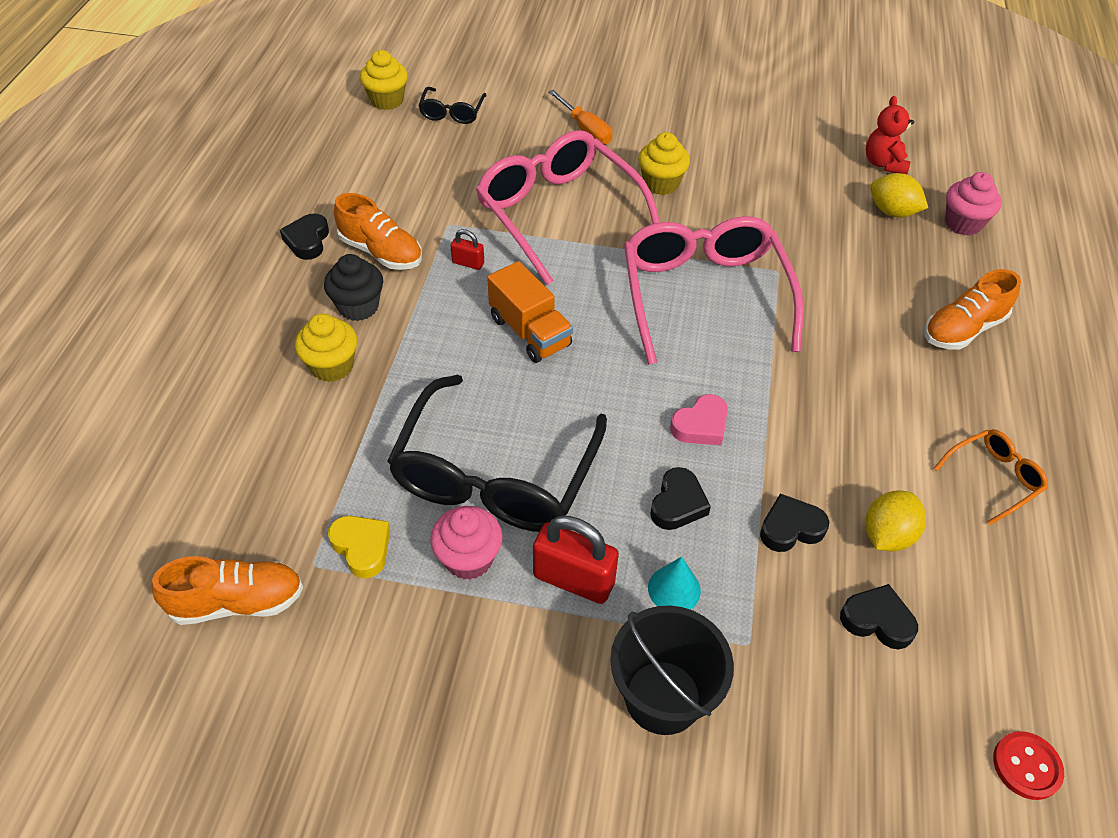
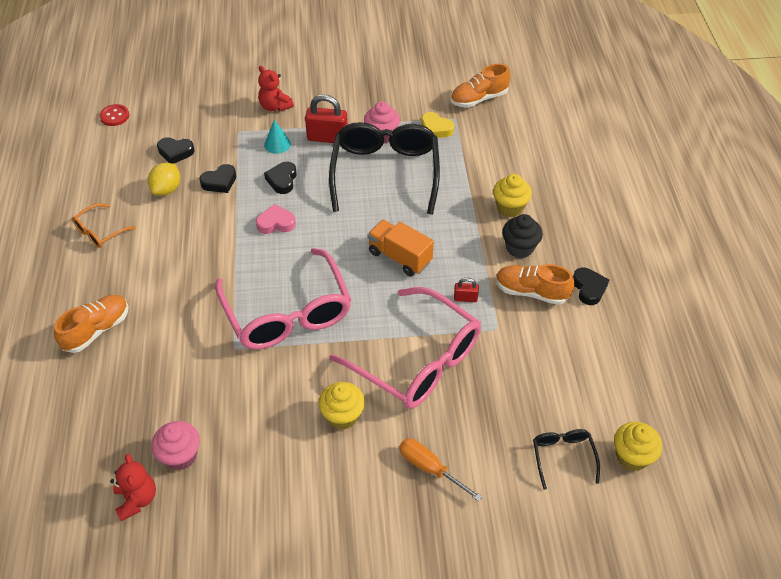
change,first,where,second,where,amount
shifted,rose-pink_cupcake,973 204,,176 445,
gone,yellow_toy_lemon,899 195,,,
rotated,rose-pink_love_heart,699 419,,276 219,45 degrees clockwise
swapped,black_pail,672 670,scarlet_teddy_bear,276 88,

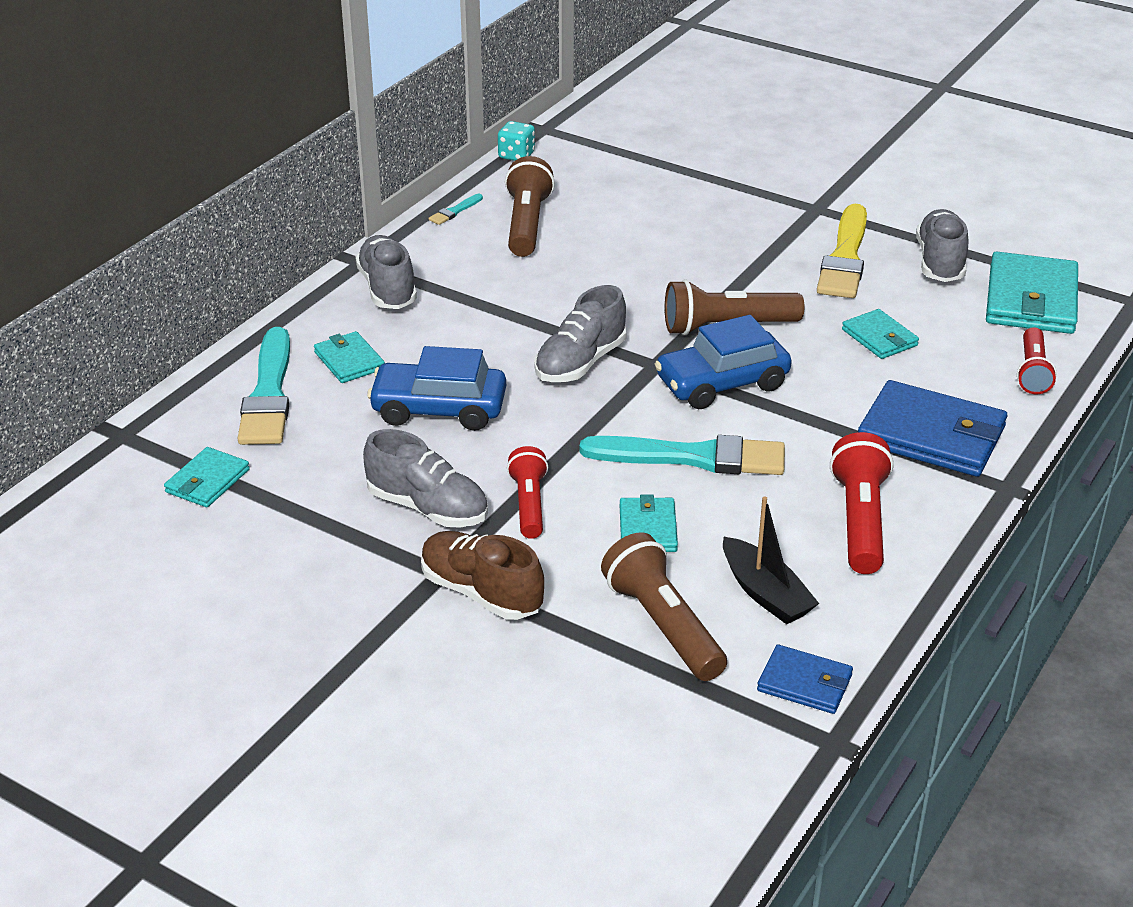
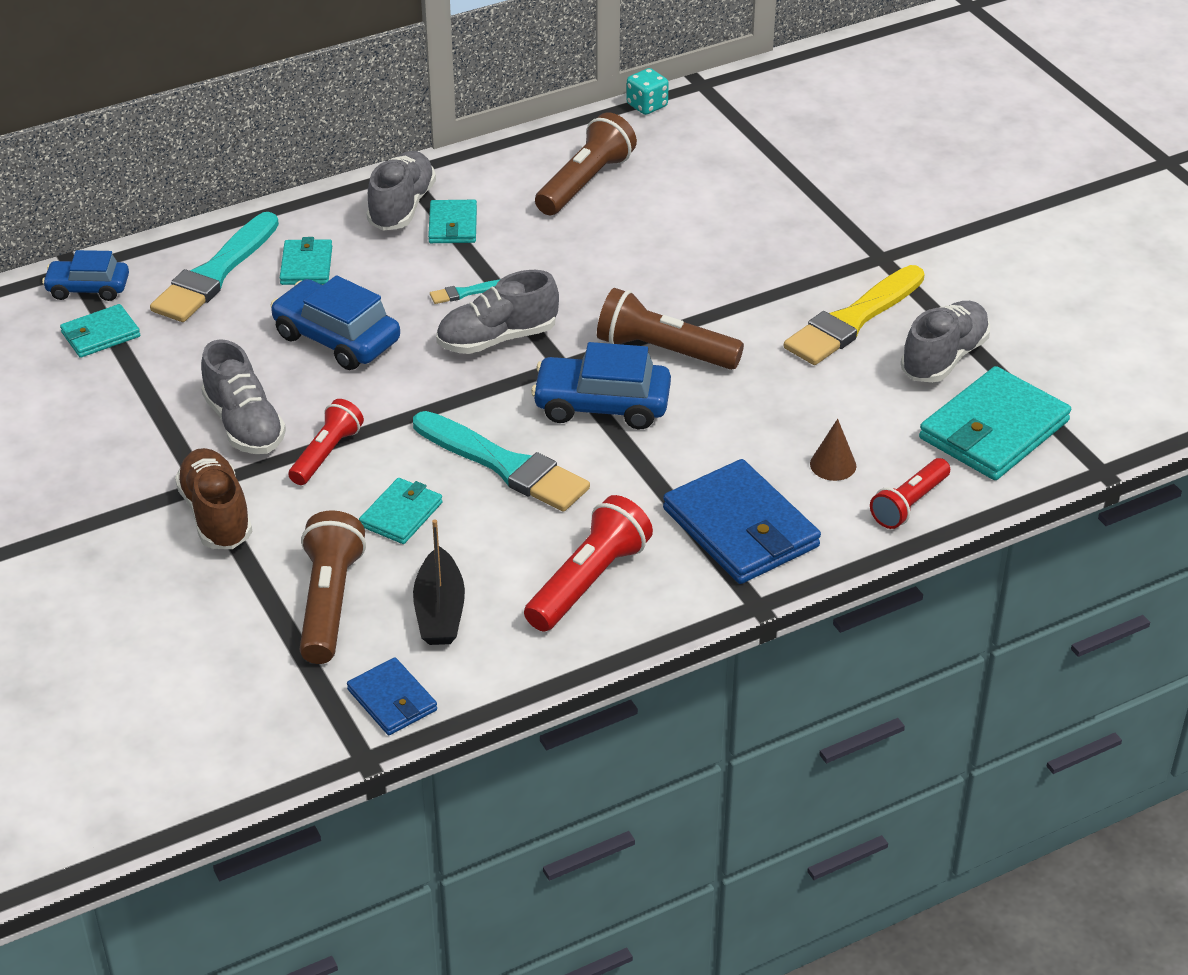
change,first,where,second,where,amount
shifted,aqua_brush,456 209,,465 291,
shifted,aqua_billfold,880 334,,452 221,
new,,,royal_blue_toy_car,85 275,
new,,,brown_cone,833 450,

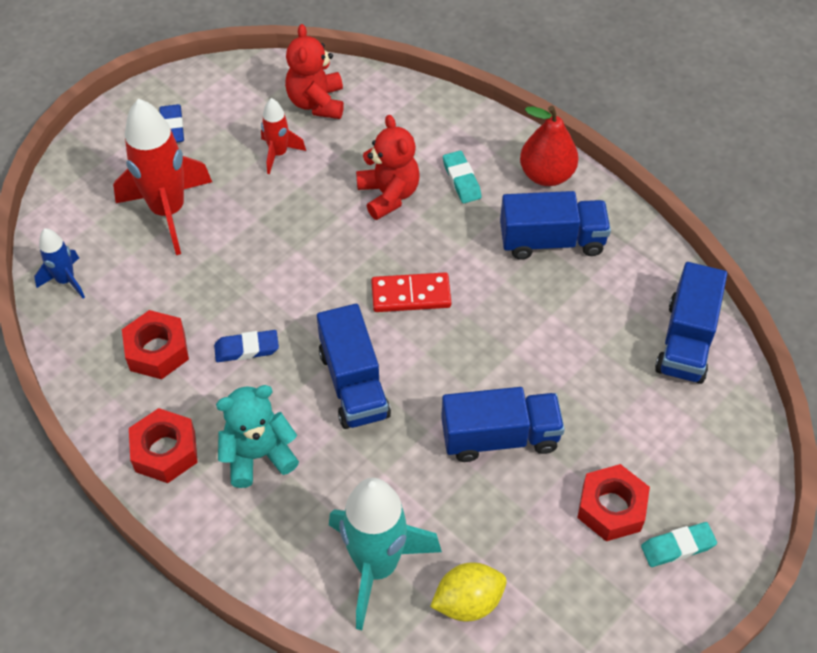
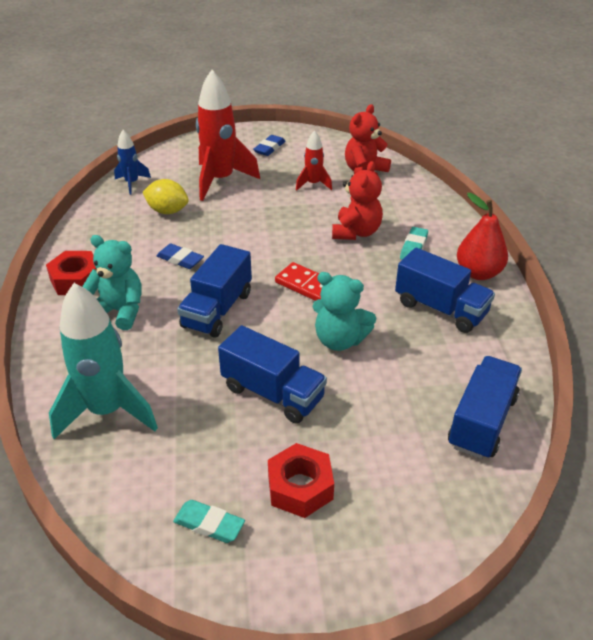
change,first,where,second,where,amount
rotated,royal_blue_truck,691 323,,485 407,150 degrees clockwise
gone,scarlet_hex_nut,155 344,,,
shifted,aqua_gum_eraser,679 544,,209 521,
shifted,yellow_toy_lemon,468 592,,166 196,
new,,,aqua_teddy_bear,344 311,

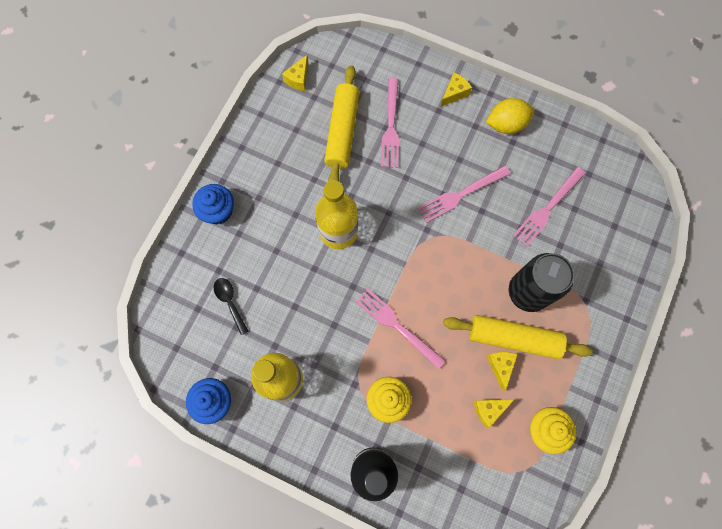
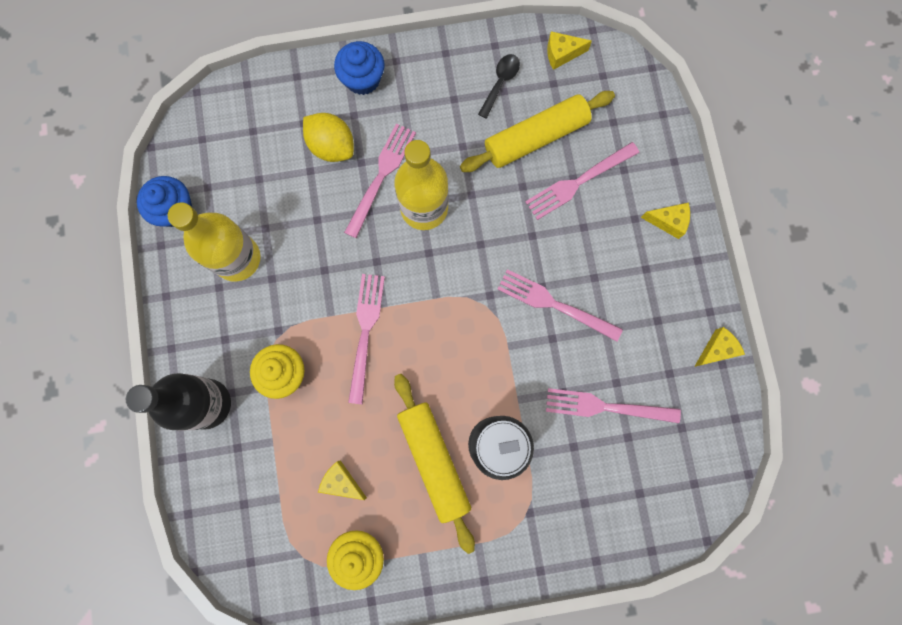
change,first,where,second,where,amount
shifted,yellow_toy_lemon,510 116,,328 137,
shifted,black_tablespoon,231 306,,499 86,
shifted,yellow_piece_of_cheese,502 371,,719 347,
new,,,rose-pink_fork,380 180,

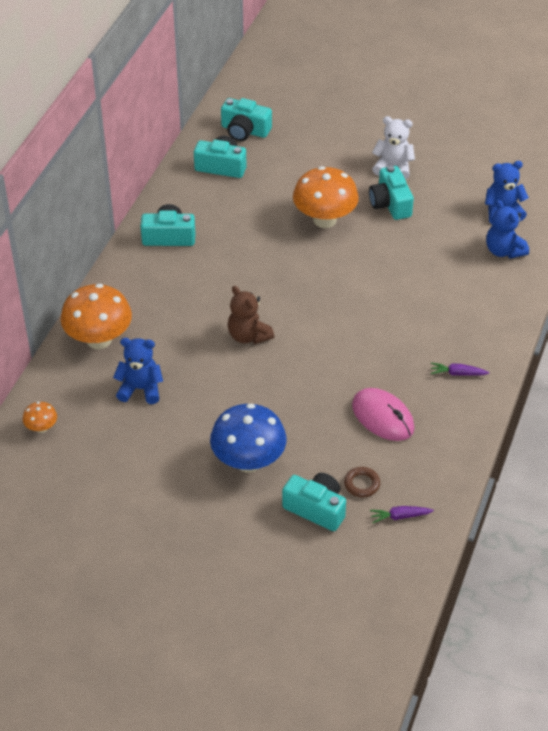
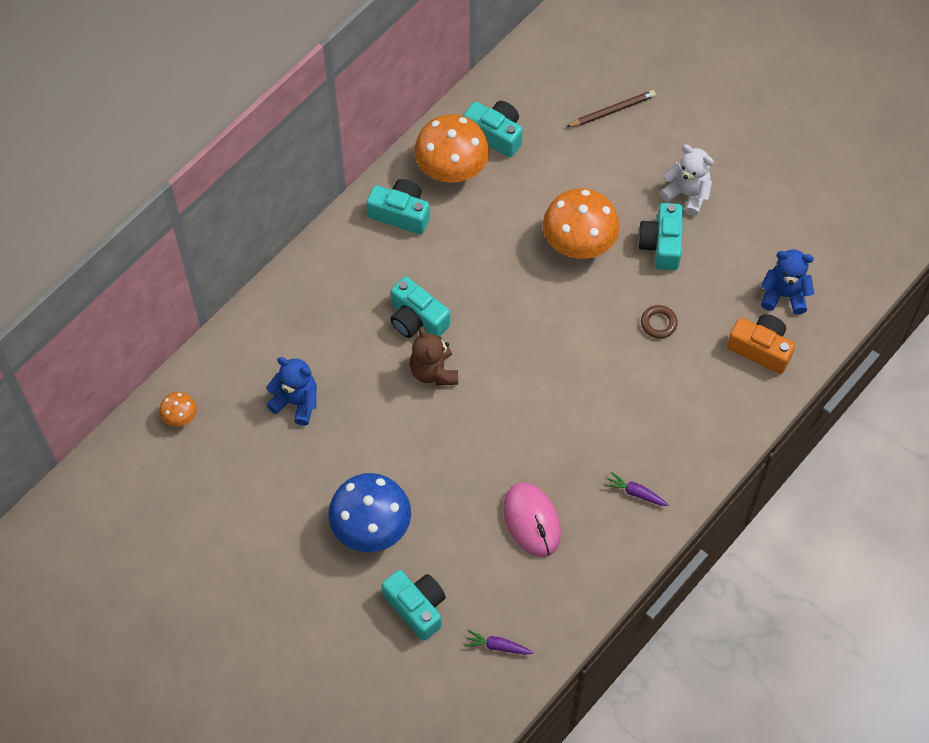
change,first,where,second,where,amount
shifted,aqua_compact_camera,246 119,,420 307,
swapped,royal_blue_teddy_bear,507 229,orange_compact_camera,761 344,
shifted,orange_fungus,96 316,,452 148,
shifted,brown_torus,362 482,,659 322,
new,,,brown_wooden_pencil,611 108,

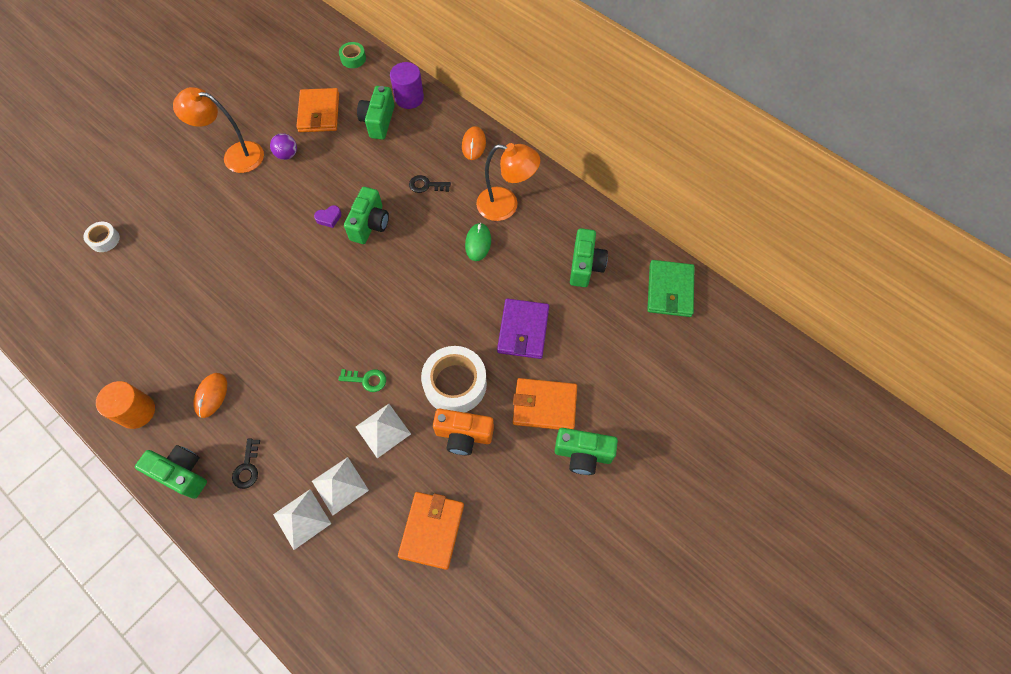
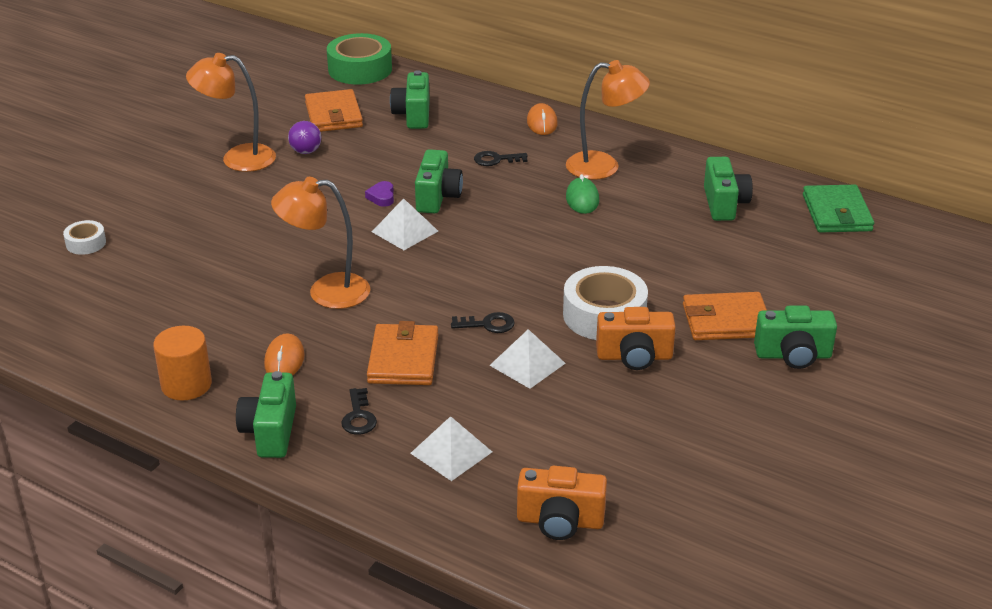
change,first,where,second,where,amount
scaled,leaf-green_sticky_tape,352 55,,359 59,x1.97
gone,royal_purple_cylinder_shape,407 85,,,
rotated,royal_purple_love_heart,328 216,,379 194,120 degrees clockwise
gone,royal_purple_billfold,523 329,,,
repainted,leaf-green_latchkey,362 380,black_latchkey,483 322,
rotated,leaf-green_compact_camera,171 472,,266 414,105 degrees counterclockwise
shifted,white_solid_pyramid,340 486,,405 224,
shifted,orange_billfold,431 531,,402 353,
new,,,orange_desk_lamp,320 243,
new,,,orange_compact_camera,562 503,

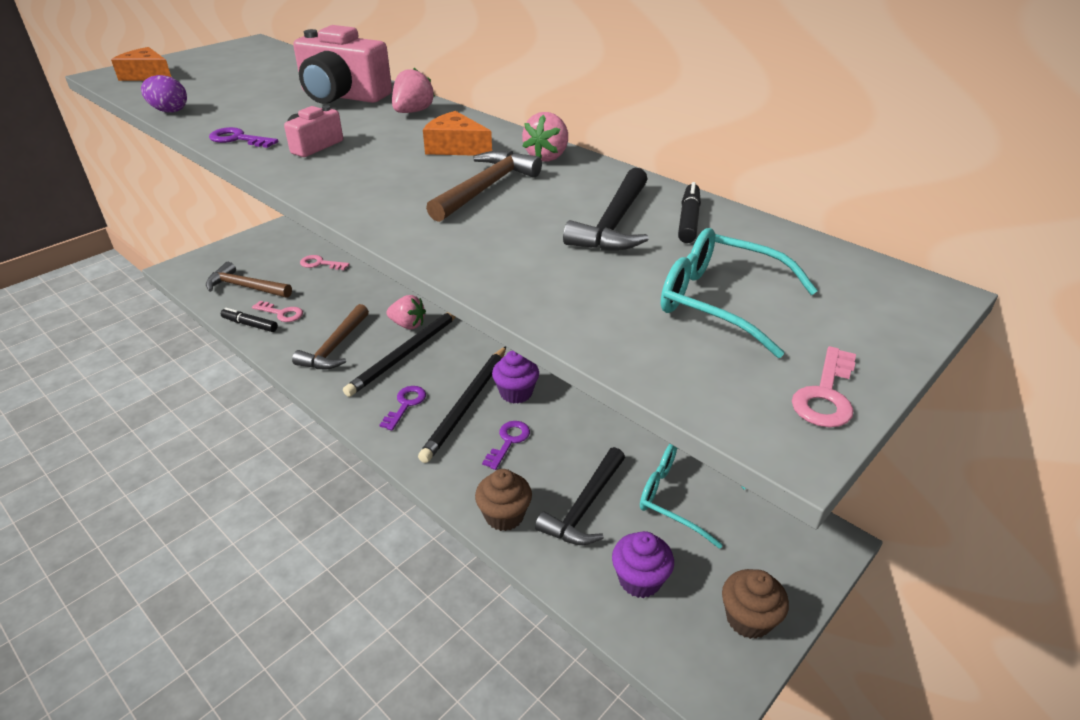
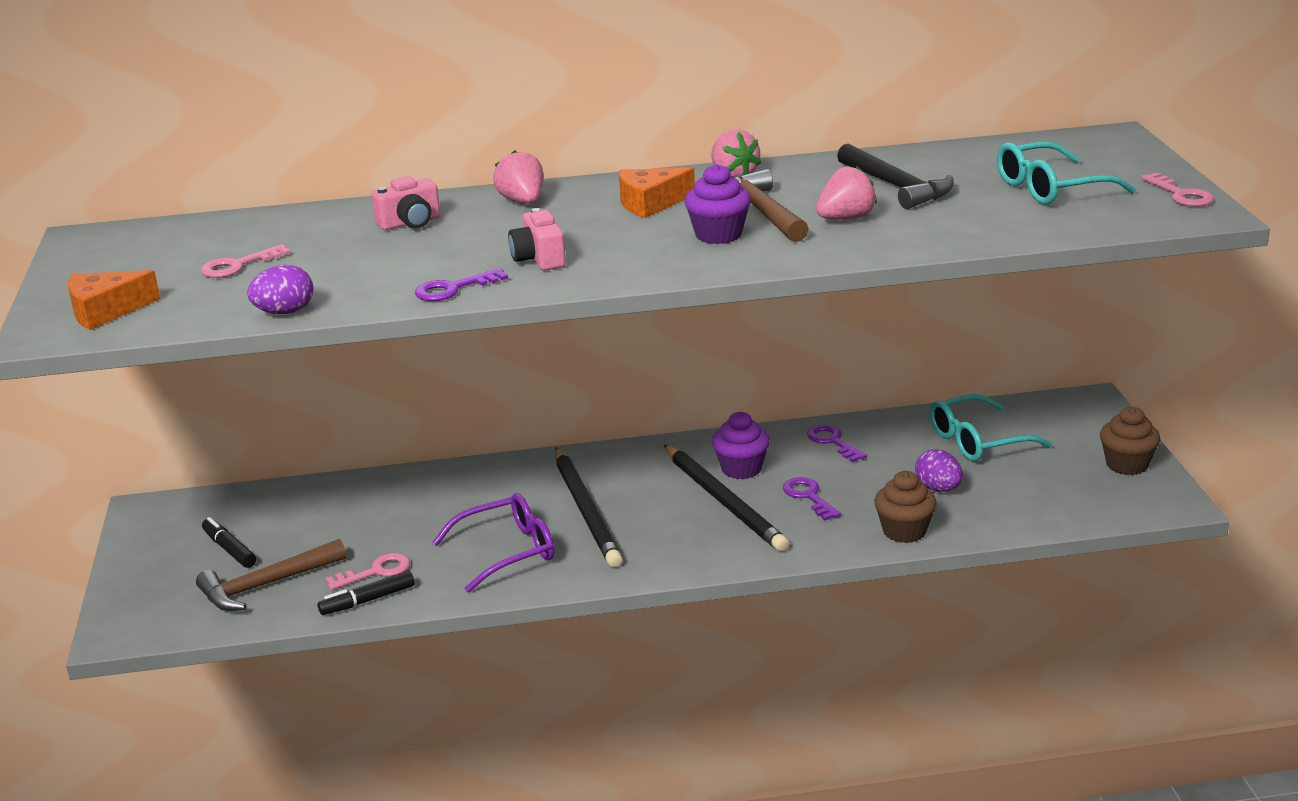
change,first,where,second,where,amount
scaled,rose-pink_compact_camera,342 64,,405 203,x0.53
shifted,black_felt_pen,689 212,,229 542,
shifted,rose-pink_latchkey,325 262,,246 261,
shifted,rose-pink_toy_strawberry,406 312,,846 193,
swapped,brown_carpenter's_hammer,330 336,royal_purple_glasses,493 543,
shifted,royal_purple_latchkey,402 408,,837 443,
swapped,black_carpenter's_hammer,580 496,royal_purple_toy_egg,939 470,
shifted,royal_purple_cupcake,643 564,,718 204,

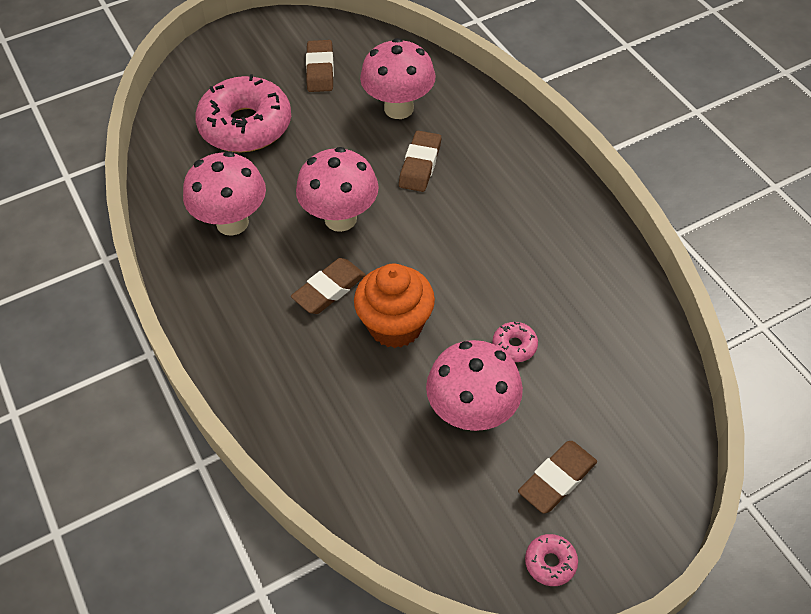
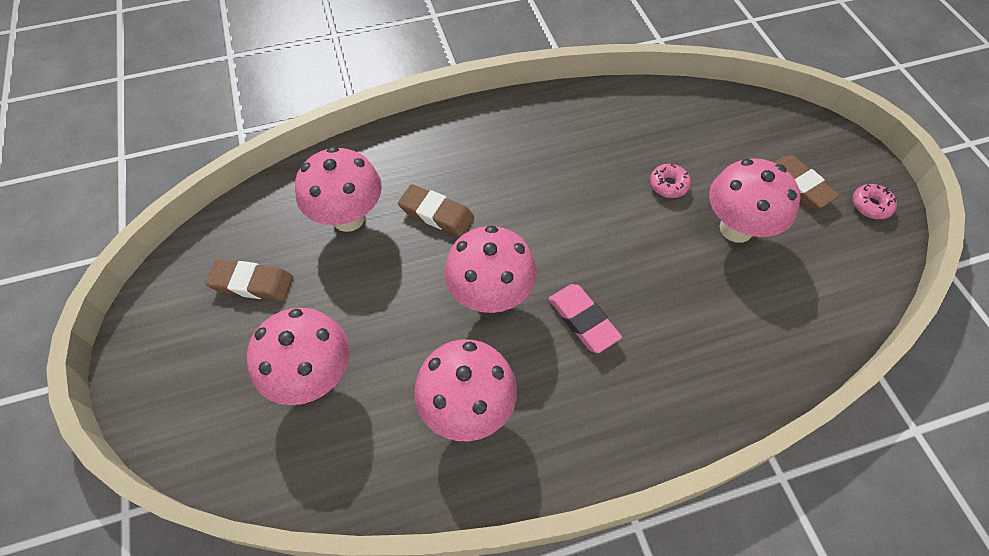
change,first,where,second,where,amount
swapped,rose-pink_donut,243 113,rose-pink_fungus,298 356,
repainted,brown_gum_eraser,328 286,rose-pink_gum_eraser,585 318,
gone,orange_cupcake,394 305,,,

